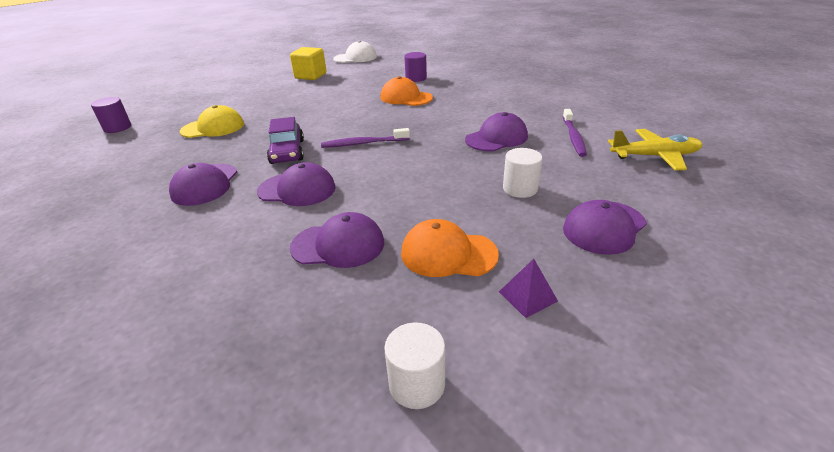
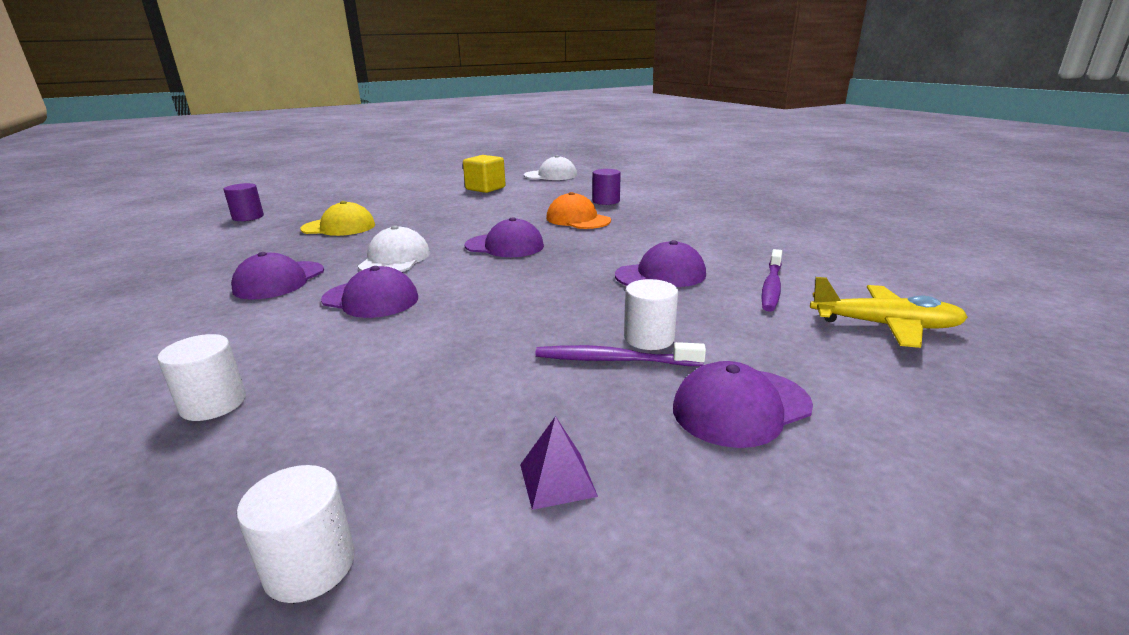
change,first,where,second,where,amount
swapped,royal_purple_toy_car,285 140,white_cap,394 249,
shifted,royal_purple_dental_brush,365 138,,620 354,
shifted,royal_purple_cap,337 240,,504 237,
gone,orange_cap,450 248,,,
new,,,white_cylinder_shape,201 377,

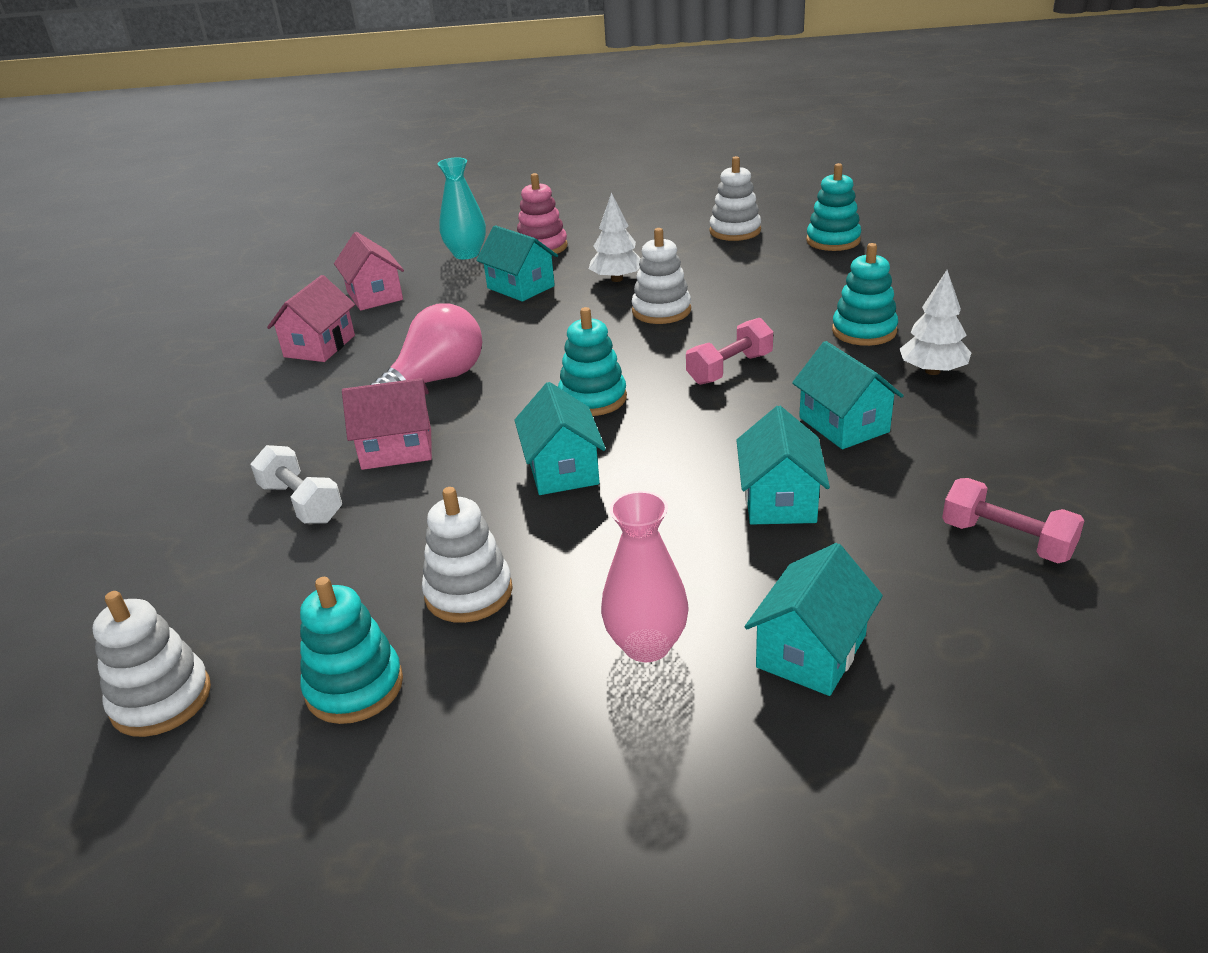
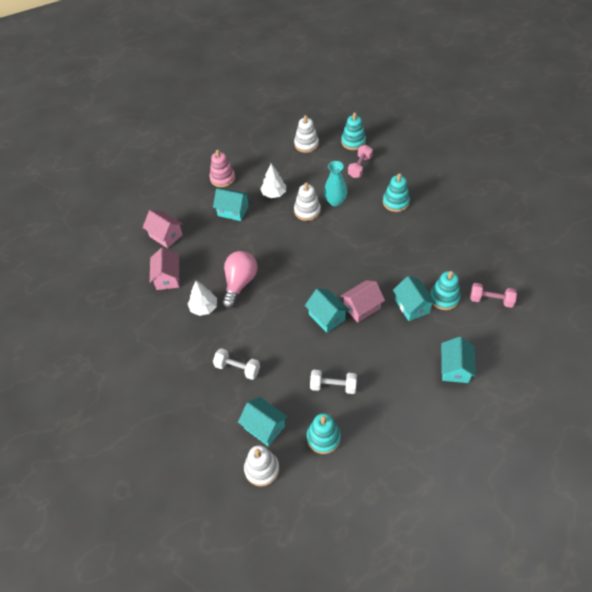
change,first,where,second,where,amount
shifted,aqua_flower_vase,462 208,,335 183,
shifted,white_tree,935 322,,202 298,
shifted,aqua_stacking_toy,592 361,,445 290,
shifted,rose-pink_hand_weight,729 351,,360 161,
shifted,aqua_toy_house,848 395,,263 421,
shifted,rose-pink_toy_house,387 424,,363 301,
swapped,white_stacking_toy,467 555,white_hand_weight,333 382,
gone,rose-pink_flower_vase,645 576,,,

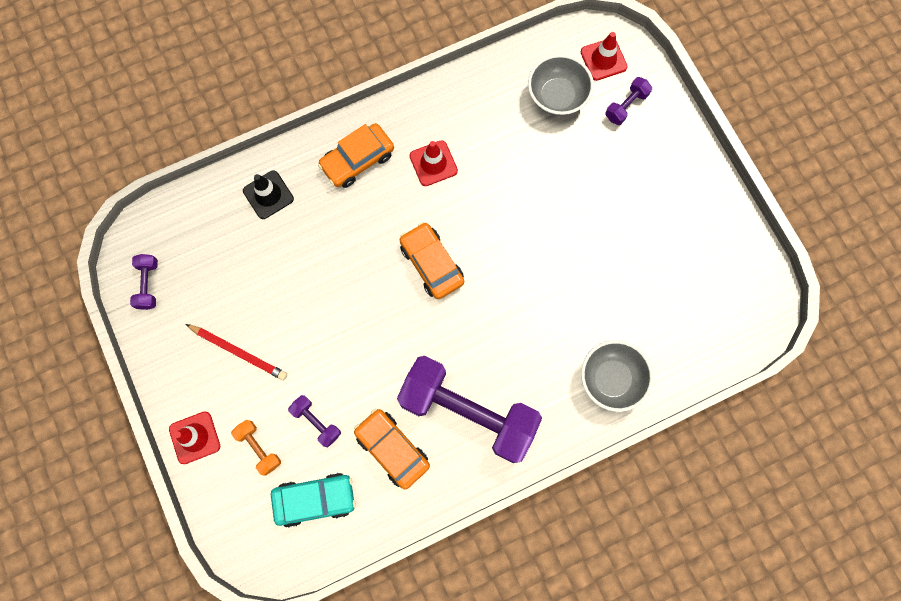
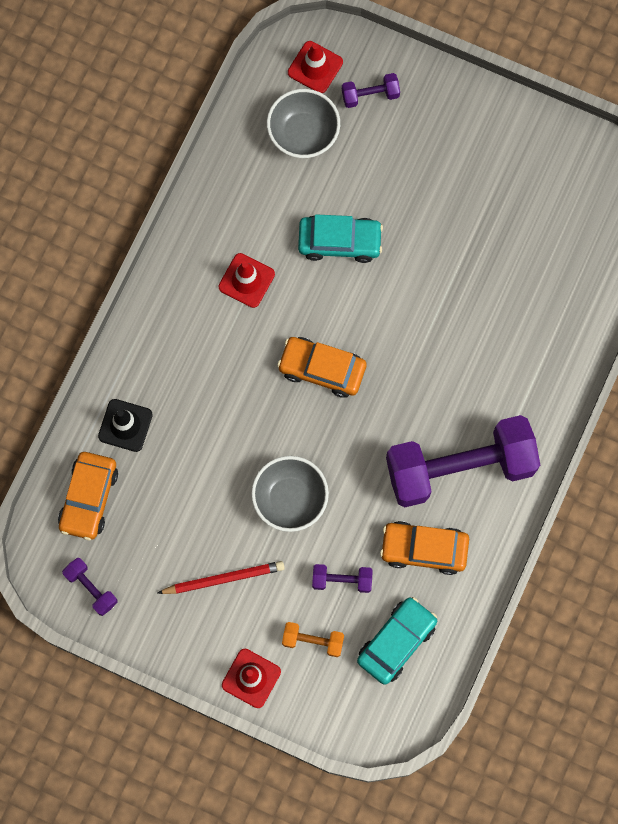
change,first,where,second,where,amount
rotated,royal_purple_hand_weight,628 101,,371 90,75 degrees clockwise
shifted,orange_toy_car,356 155,,88 496,
shifted,ash-grey_deep_dish,617 376,,290 494,
new,,,aqua_toy_car,340 238,

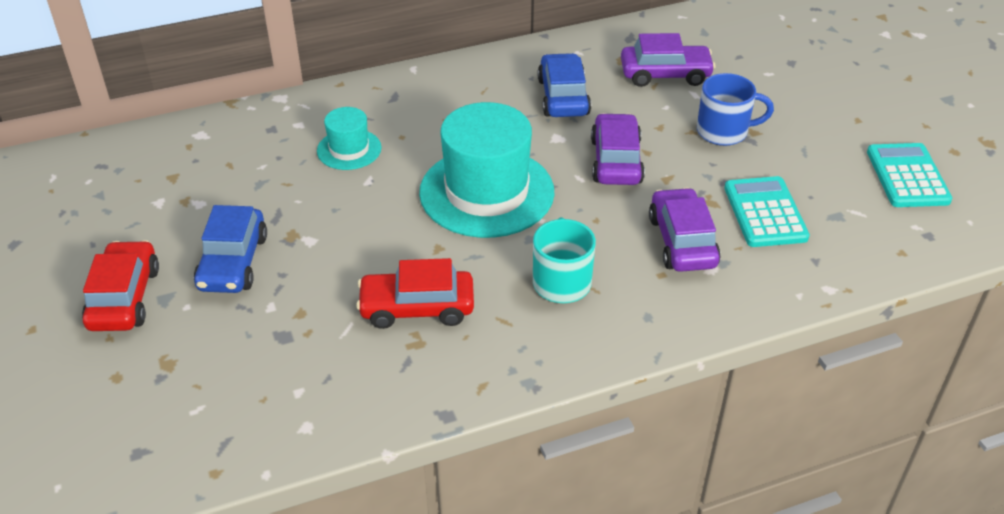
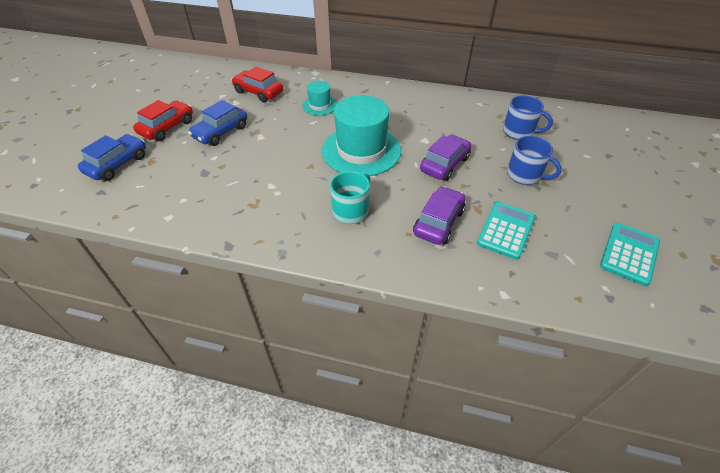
change,first,where,second,where,amount
swapped,royal_purple_toy_car,668 60,royal_blue_mug,528 118,
shifted,royal_blue_toy_car,564 85,,112 157,
shifted,scarlet_toy_car,415 293,,257 85,

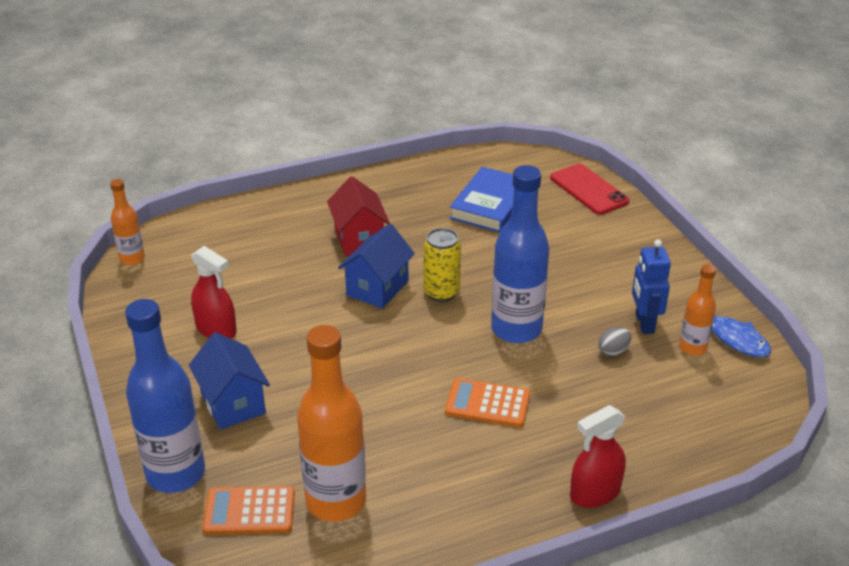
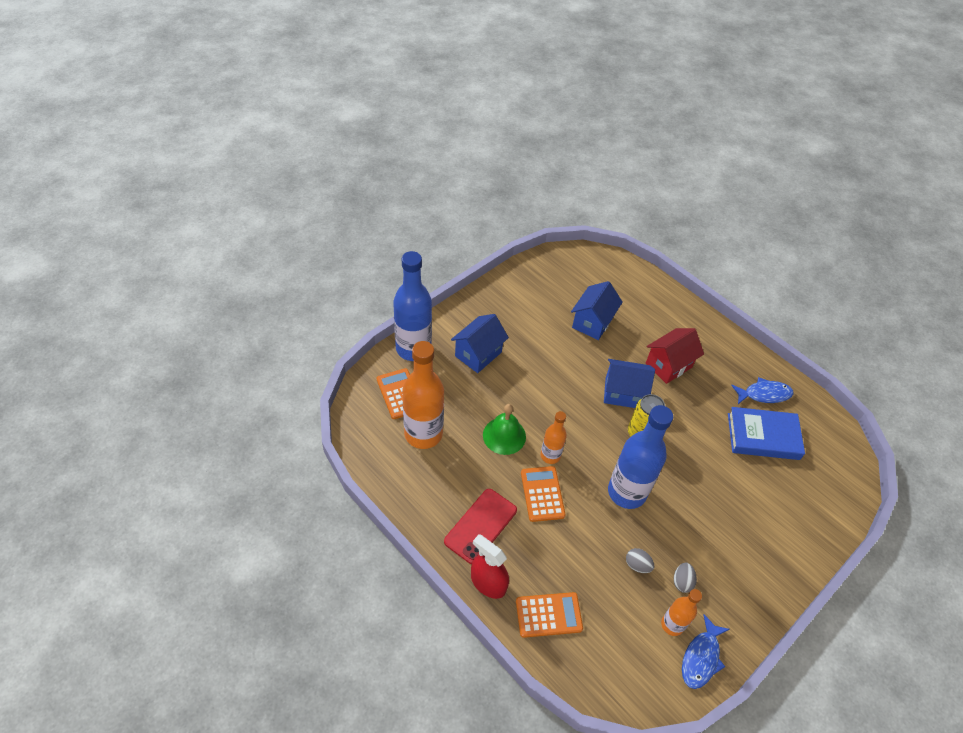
change,first,where,second,where,amount
shifted,scarlet_mobile_phone,589 189,,480 526,
shifted,orange_bottle,127 222,,554 437,
swapped,royal_blue_toy_robot,651 286,ash-grey_toy_egg,685 578,
gone,scarlet_sprayer,214 292,,,
new,,,royal_blue_toy_house,597 310,
new,,,royal_blue_fish,762 390,
new,,,leaf-green_bell,504 429,
new,,,orange_pocket_calculator,549 615,

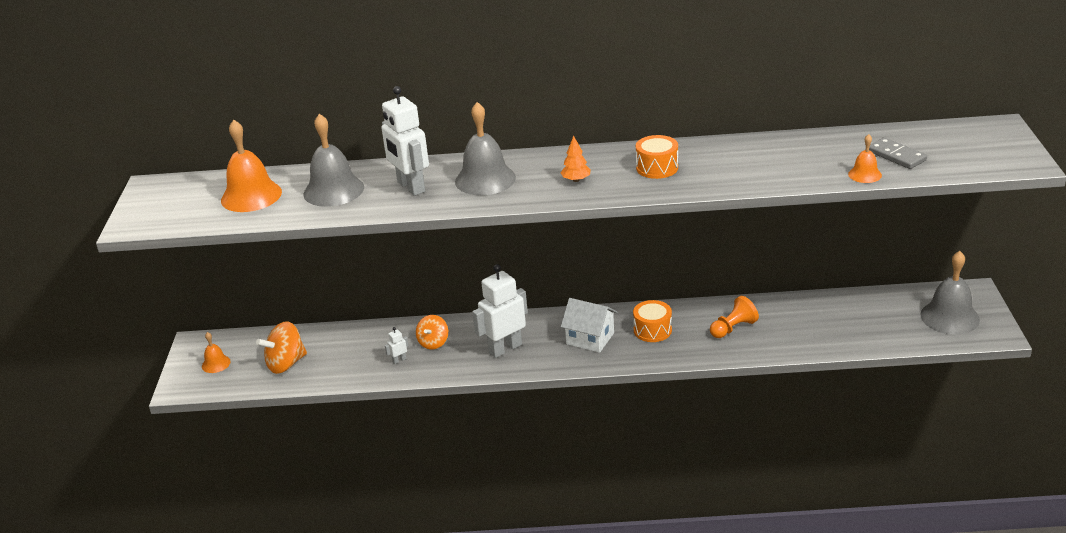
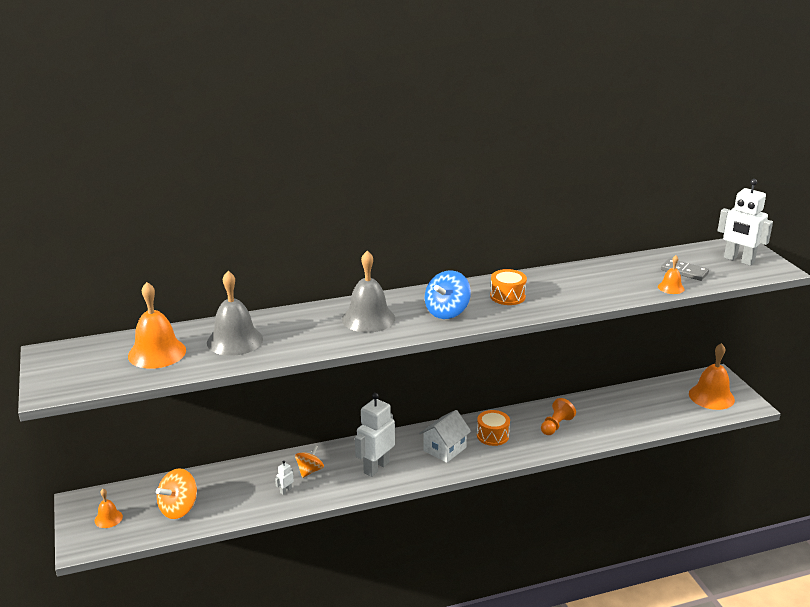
change,first,where,second,where,amount
shifted,white_toy_robot,405 141,,745 222,
swapped,orange_tree,575 159,royal_blue_toy_top,447 294,
repainted,ash-grey_bell,950 293,orange_bell,712 376,
rotated,white_toy_house,589 325,,445 436,60 degrees counterclockwise
rotated,orange_toy_top,432 332,,309 461,150 degrees counterclockwise

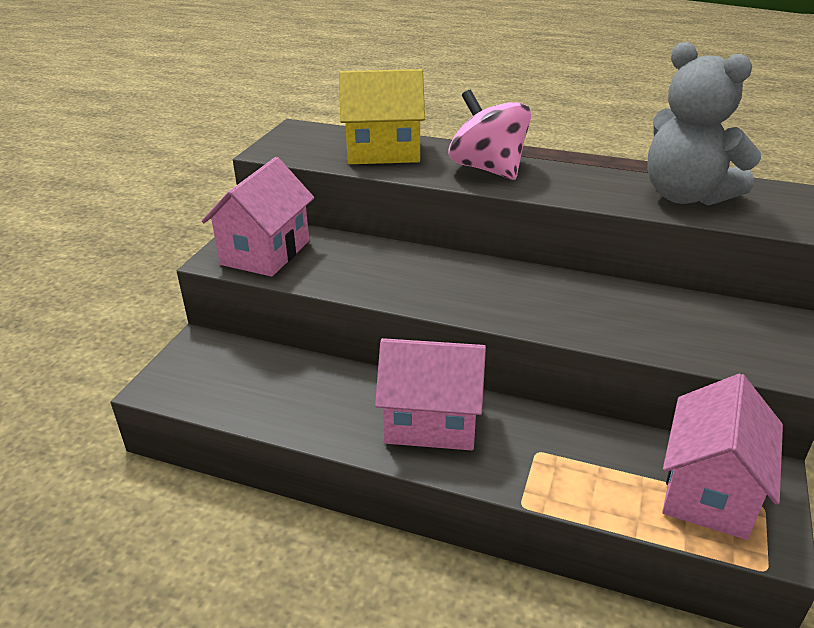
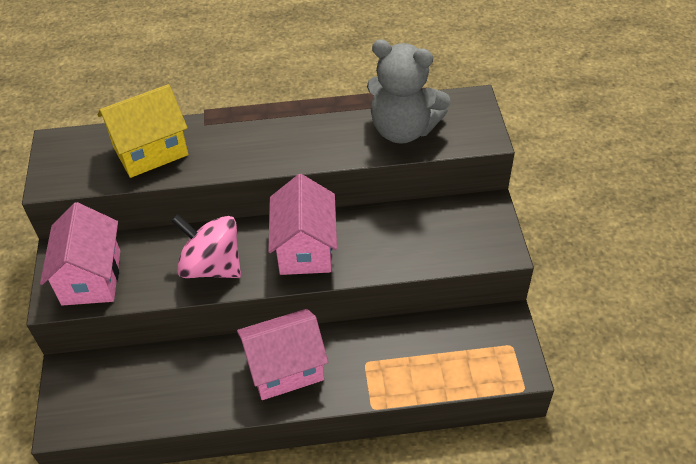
change,first,where,second,where,amount
shifted,rose-pink_toy_top,490 135,,206 246,
shifted,rose-pink_toy_house,722 457,,302 224,

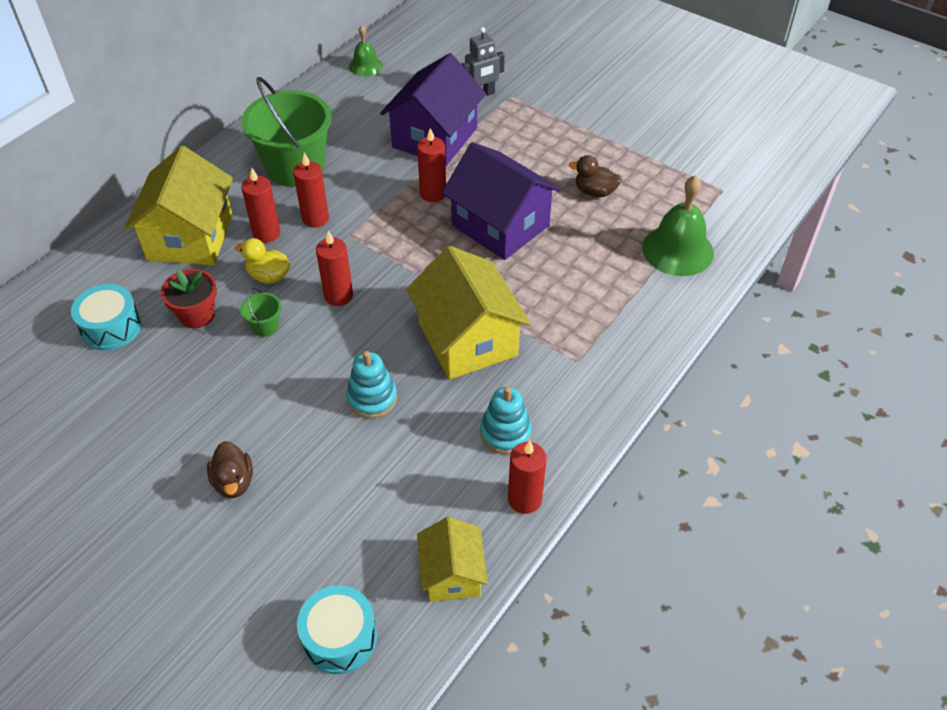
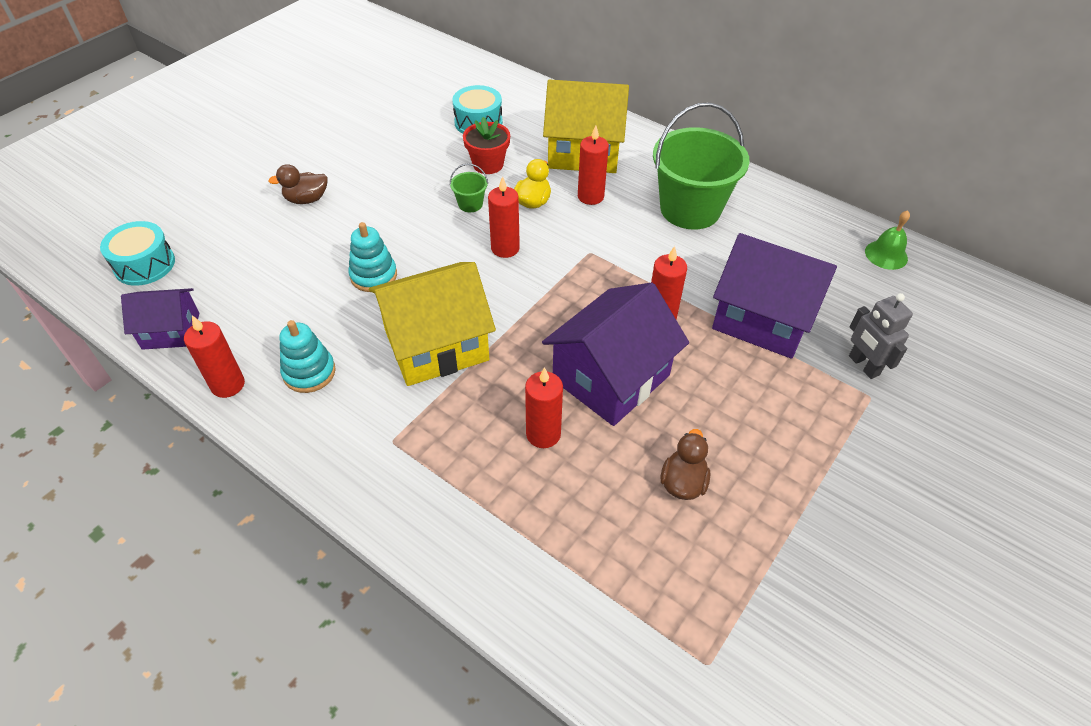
change,first,where,second,where,amount
shifted,scarlet_wax_candle,311 190,,544 407,
gone,leaf-green_bell,678 225,,,
repainted,yellow_toy_house,452 559,royal_purple_toy_house,160 319,

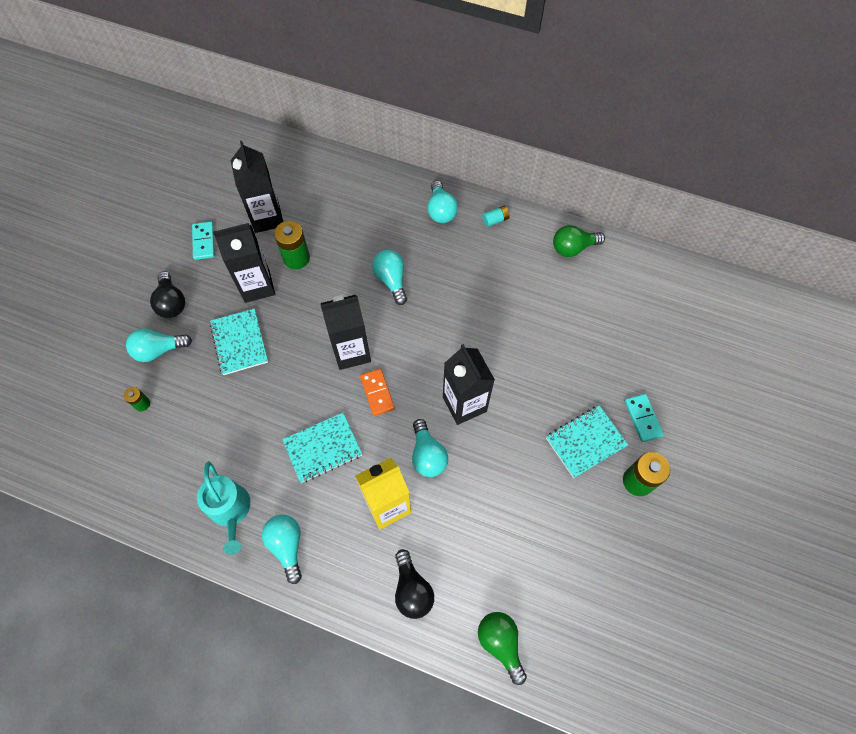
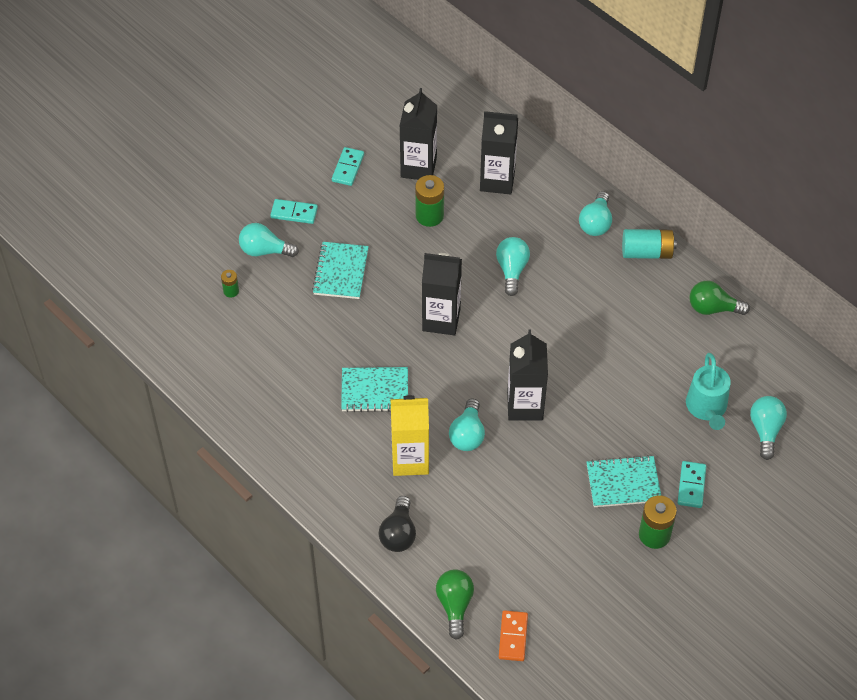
change,first,where,second,where,amount
scaled,aqua_battery,495 216,,649 244,x1.86
shifted,black_milk_carton,244 263,,499 153,
swapped,black_lightbulb,167 294,aqua_domino,294 211,
shifted,orange_domino,377 392,,513 635,
shifted,aqua_watering_can,223 508,,708 391,
shifted,aqua_lightbulb,282 549,,768 428,

